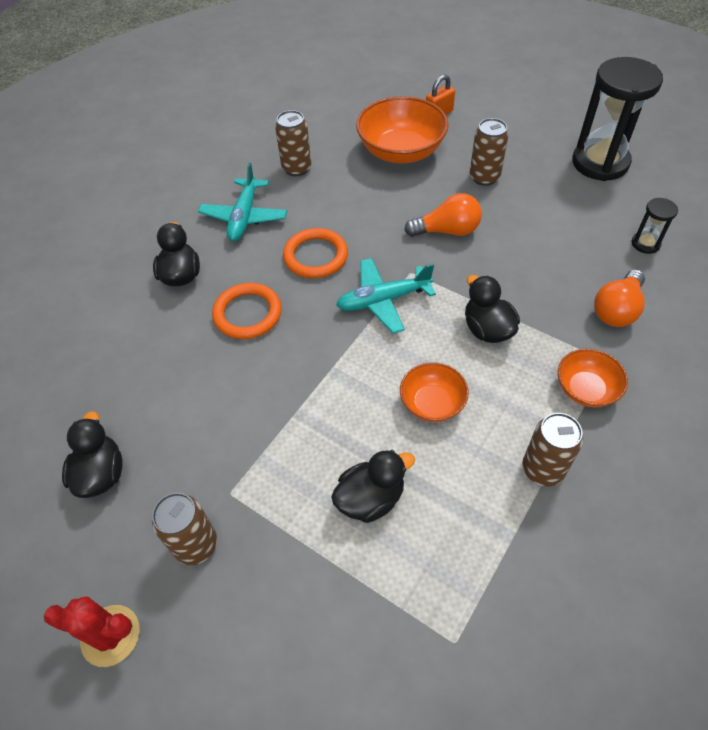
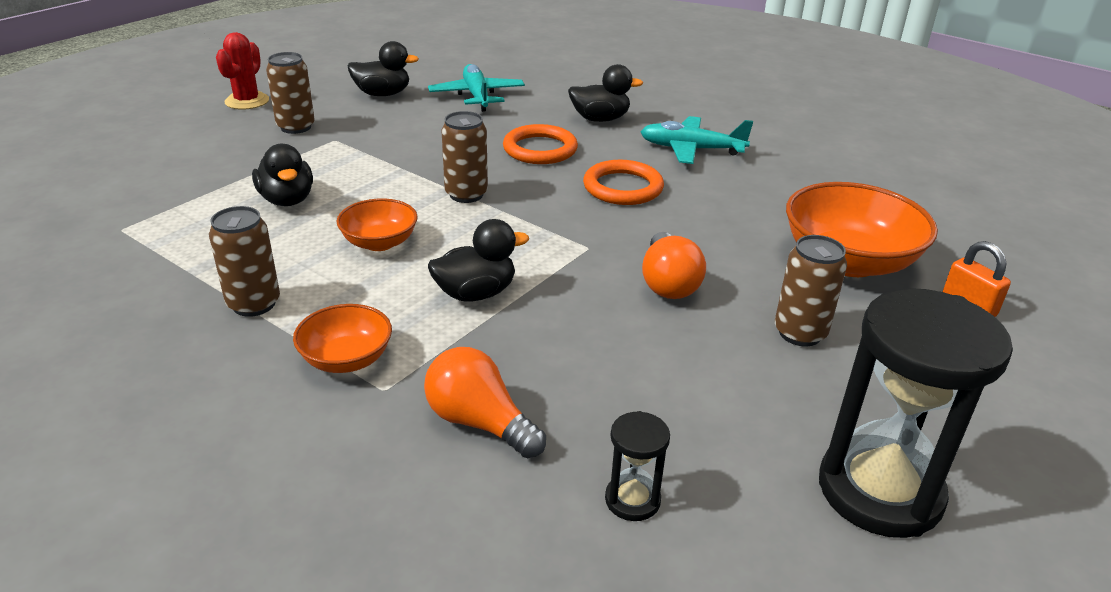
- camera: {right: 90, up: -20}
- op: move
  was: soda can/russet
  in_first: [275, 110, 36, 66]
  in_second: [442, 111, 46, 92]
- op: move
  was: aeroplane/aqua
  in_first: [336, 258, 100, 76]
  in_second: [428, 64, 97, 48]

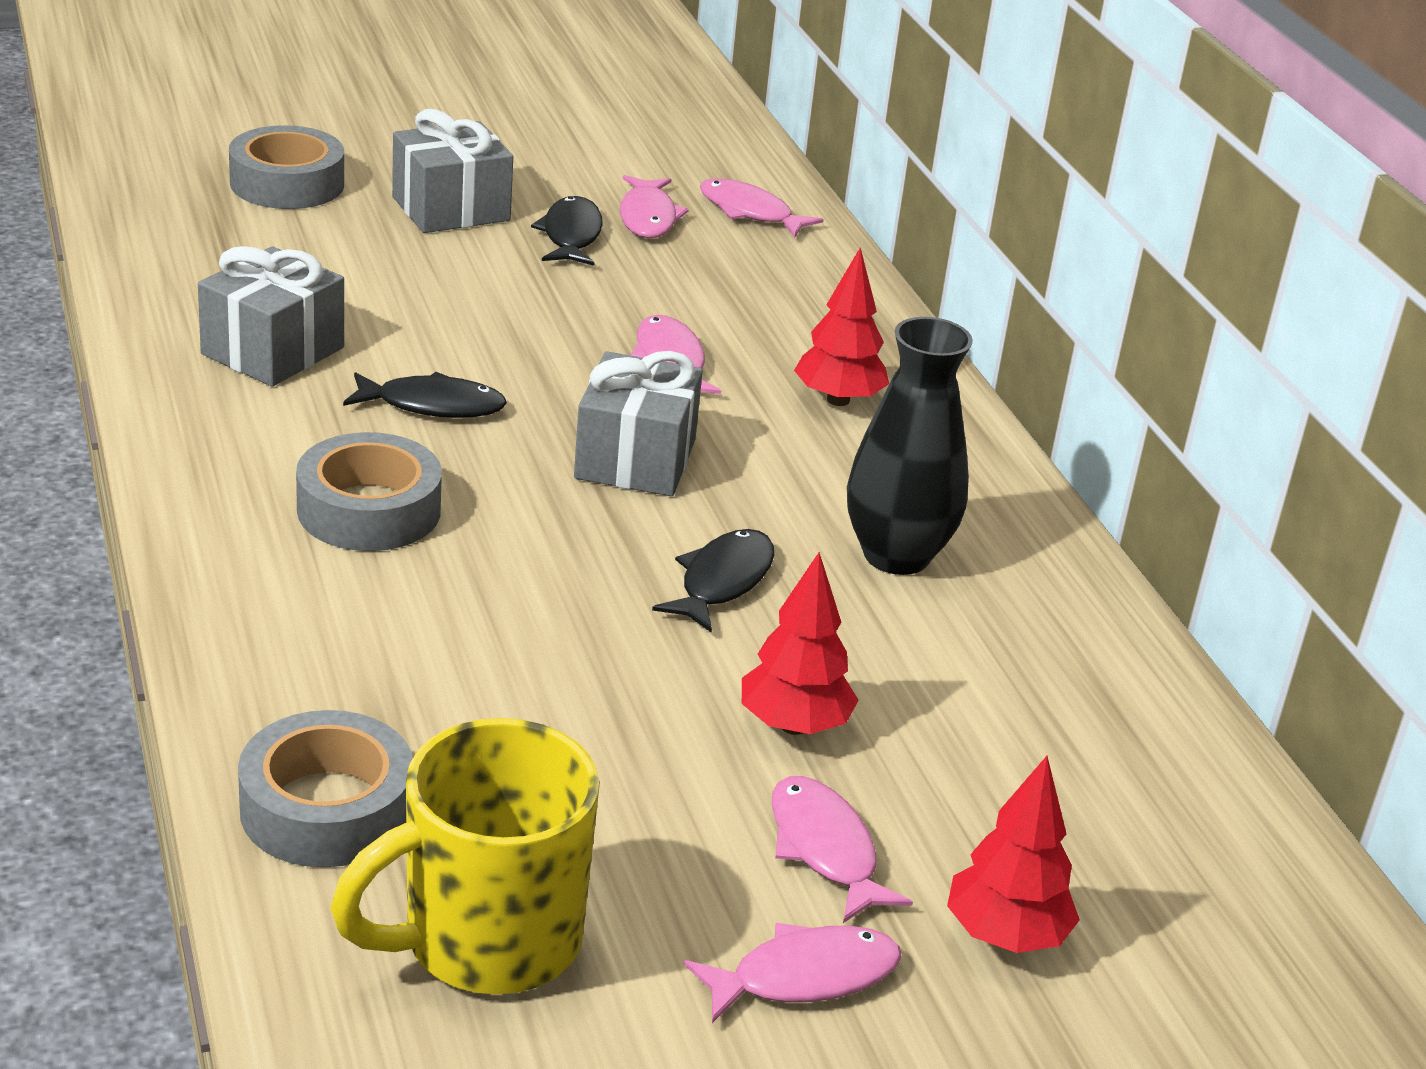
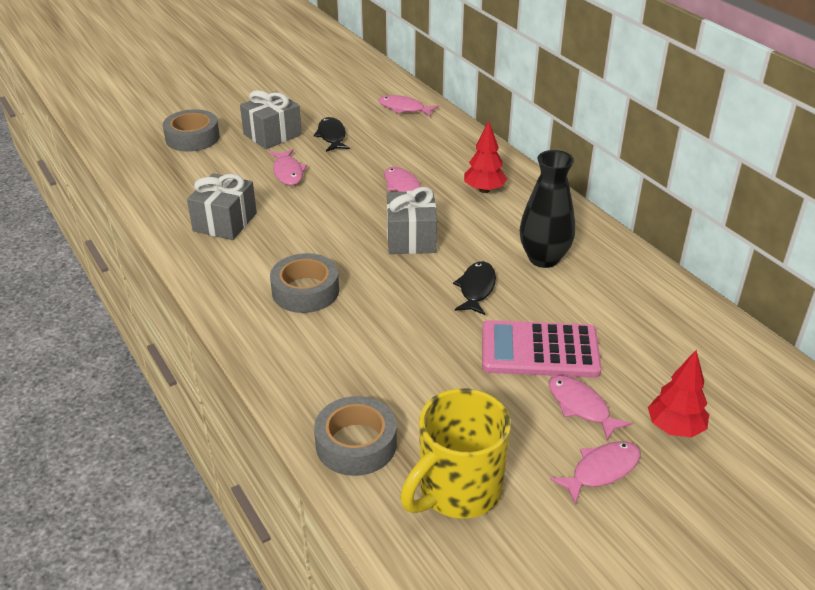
- camera: {right: -10, up: 5}
- op: delete
  was: toy fish/ebony
  in_first: [343, 372, 164, 46]
- op: move
  was: toy fish/pink
  in_first: [620, 175, 69, 63]
  in_second: [269, 149, 38, 36]
- op: replace
  was: fir tree/red
  now: pocket calculator/pink
  in_first: [742, 552, 117, 183]
  in_second: [482, 320, 120, 58]

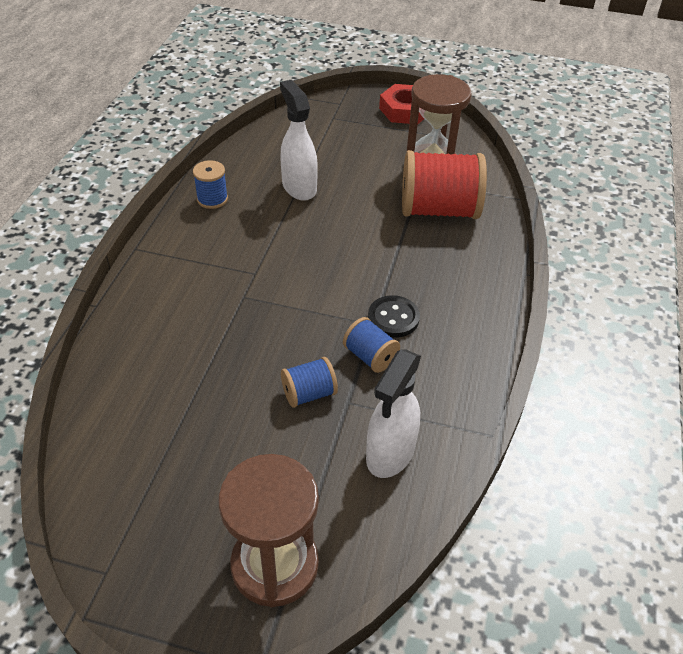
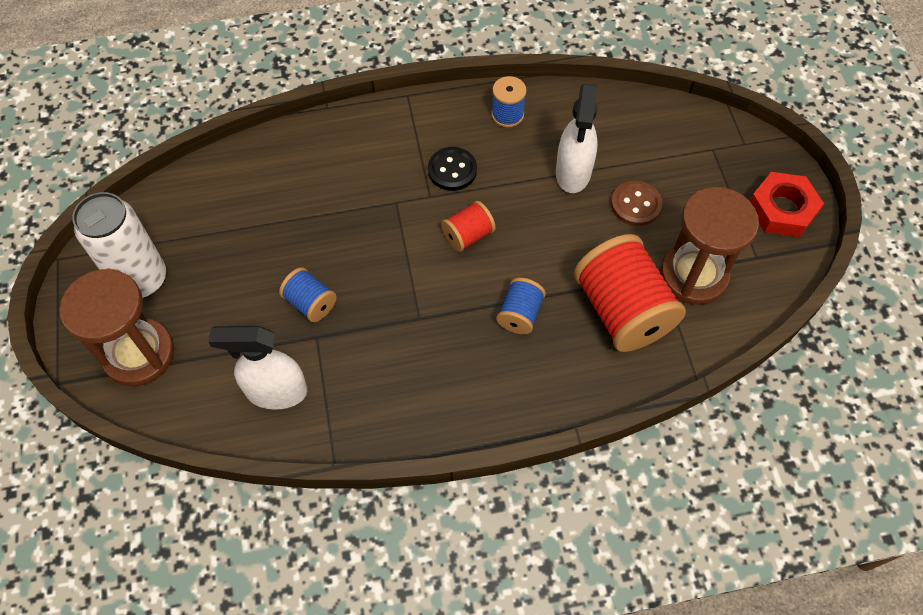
- camera: {right: 65, up: 15}
- op: insert
  now: soda can/pure white
  in_second: [72, 192, 94, 106]
- op: insert
  now: spool/red
  in_second: [441, 201, 55, 51]
- op: insert
  now: shirt button/russet
  in_second: [611, 181, 51, 45]
- op: move
  was: spool/royal blue
  in_first: [343, 317, 57, 56]
  in_second: [496, 278, 50, 56]
- op: move
  was: shirt button/ebony
  in_first: [368, 295, 52, 43]
  in_second: [428, 147, 49, 44]
- op: rotate
  was: spray cleaner/pure white
  in_first: [280, 80, 38, 121]
  in_second: [556, 84, 42, 109]
  clockwise: 150

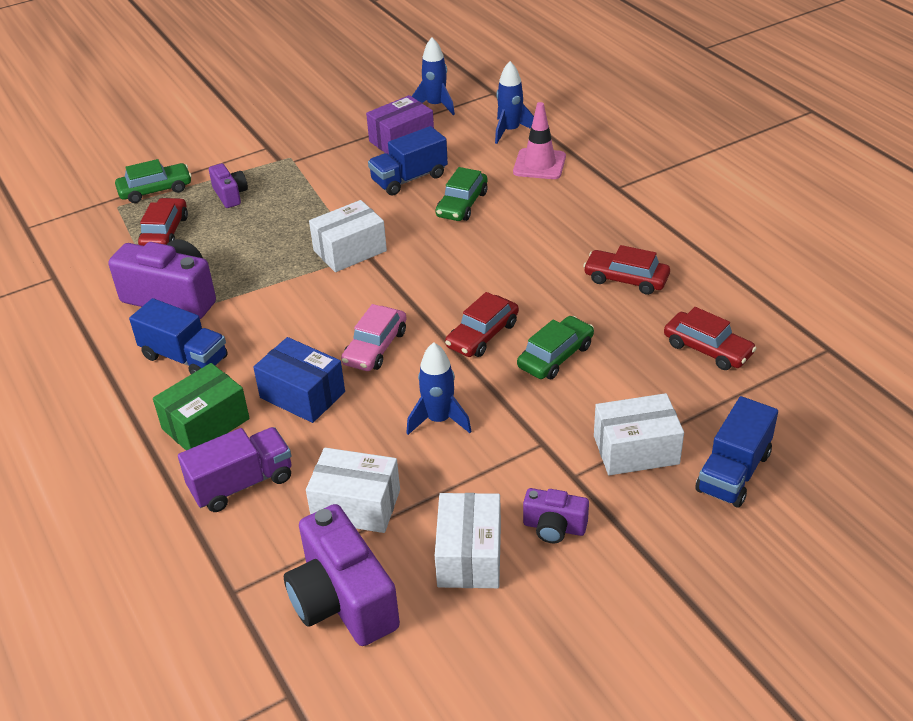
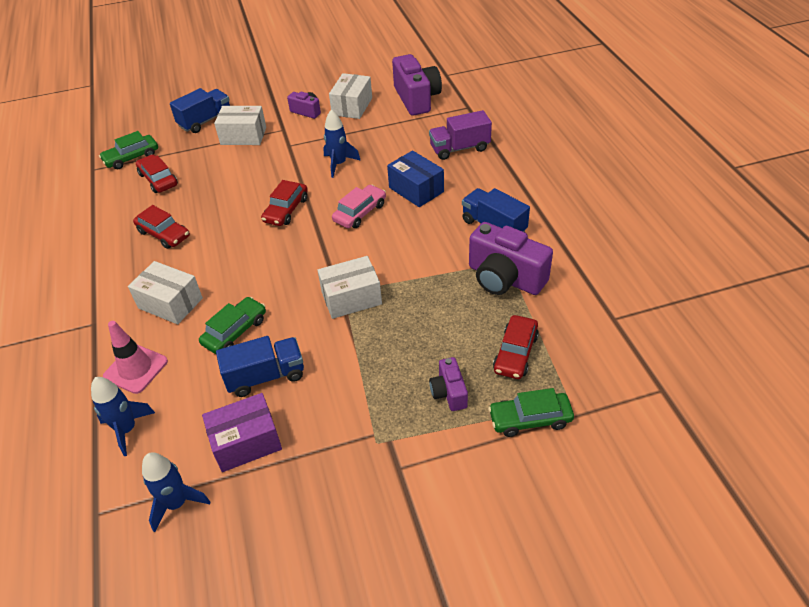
- camera: {right: -165, up: 5}
- op: delete
  was: parcel/emerald
  in_first: [153, 363, 97, 87]
- op: move
  was: parcel/pure white
  in_first: [306, 448, 94, 85]
  in_second: [128, 261, 75, 63]
- op: move
  was: automobile/emerald
  in_first: [517, 316, 77, 63]
  in_second: [99, 131, 59, 38]
- op: rotate
  was: automobile/red
  in_first: [445, 292, 74, 65]
  in_second: [261, 180, 47, 46]
  clockwise: 150

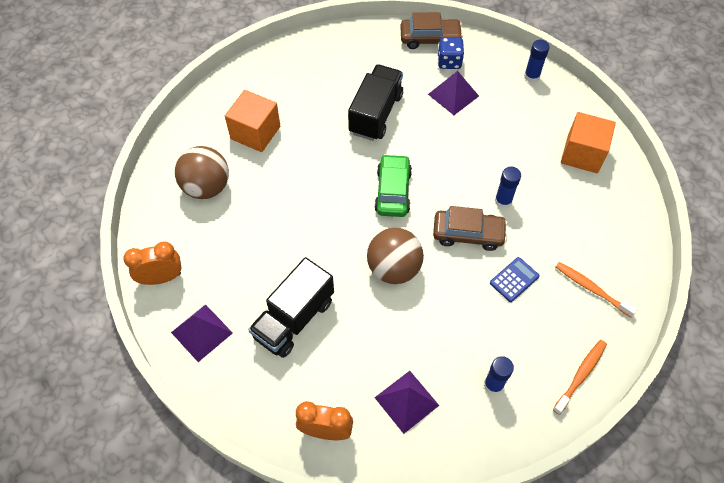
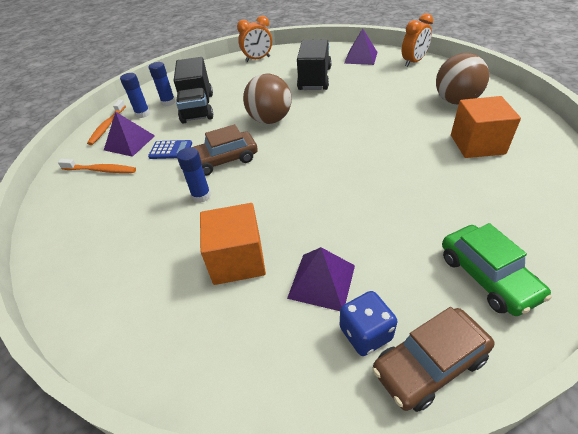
- camera: {right: 155, up: -15}
- op: move
  was: toy truck/ebony
  in_first: [348, 64, 55, 77]
  in_second: [174, 57, 39, 67]
- op: move
  was: automobile/emerald
  in_first: [374, 154, 38, 63]
  in_second: [442, 223, 110, 93]
- op: move
  was: solid pyramid/royal purple
  in_first: [374, 371, 65, 63]
  in_second: [104, 112, 51, 45]
- op: move
  was: stick of glue/royal blue
  in_first: [524, 39, 26, 44]
  in_second: [120, 73, 30, 45]
- op: move
  was: cube/bright orange
  in_first: [561, 112, 55, 61]
  in_second: [200, 203, 66, 82]
- op: rotate
  was: pocket calculator/royal blue
  in_first: [490, 257, 50, 45]
  in_second: [148, 140, 44, 19]
  clockwise: -105

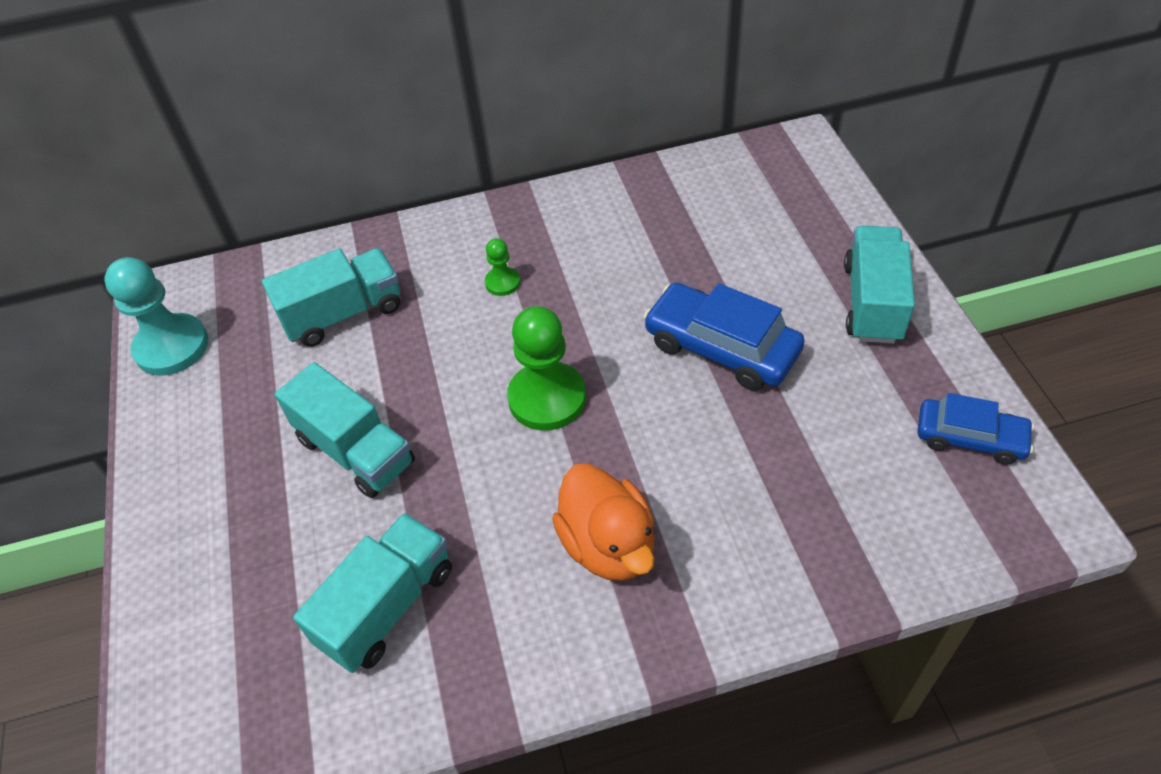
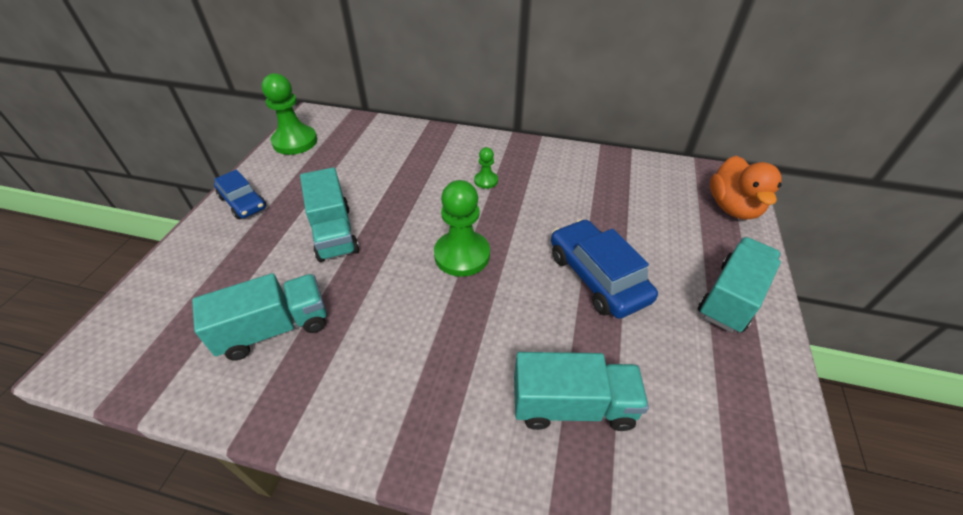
- camera: {right: 25, up: -5}
- op: move
  was: toy truck/aqua
  in_first: [262, 248, 138, 99]
  in_second: [514, 352, 135, 79]
- op: move
  was: duck/bright orange
  in_first: [552, 463, 103, 118]
  in_second: [710, 156, 72, 64]
- op: move
  was: automobile/royal blue
  in_first: [917, 393, 117, 72]
  in_second: [214, 170, 52, 49]
- op: recolor
  was: pawn/aqua
  now: pawn/emerald
  in_first: [104, 257, 104, 119]
  in_second: [261, 73, 56, 82]

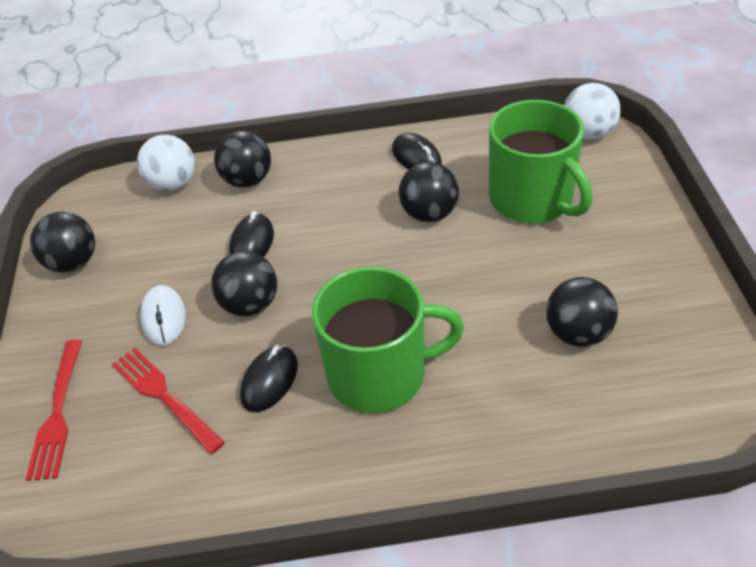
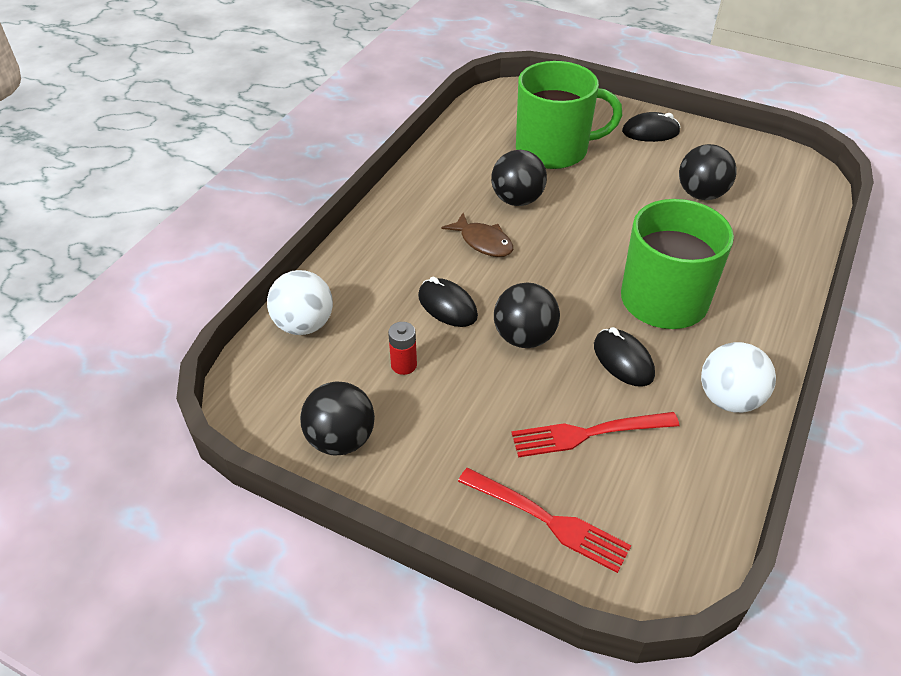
- camera: {right: -60, up: 0}
- op: delete
  was: computer mouse/pure white
  in_first: [140, 285, 46, 60]
- op: delete
  was: play ball/ebony
  in_first: [214, 131, 57, 57]
- op: insert
  now: power cell/red
  in_second: [388, 322, 29, 53]
- op: insert
  now: toy fish/russet
  in_second: [441, 213, 72, 44]
- op: move
  was: computer mouse/ebony
  in_first: [392, 133, 50, 37]
  in_second: [622, 112, 59, 30]
- op: move
  was: play ball/pure white
  in_first: [564, 83, 57, 56]
  in_second: [701, 342, 75, 71]

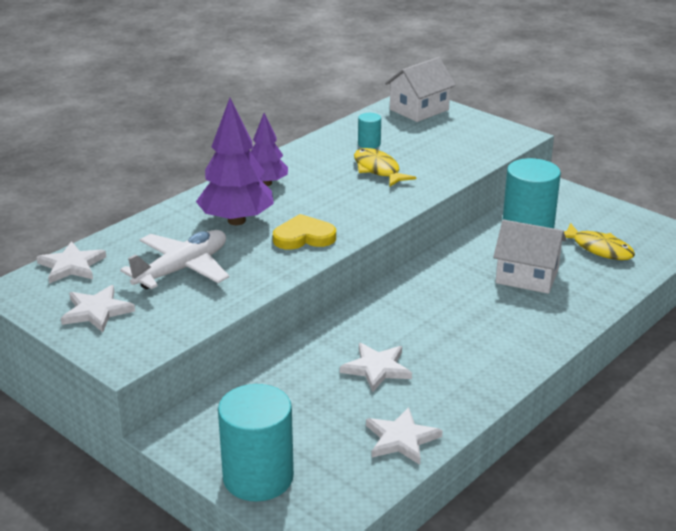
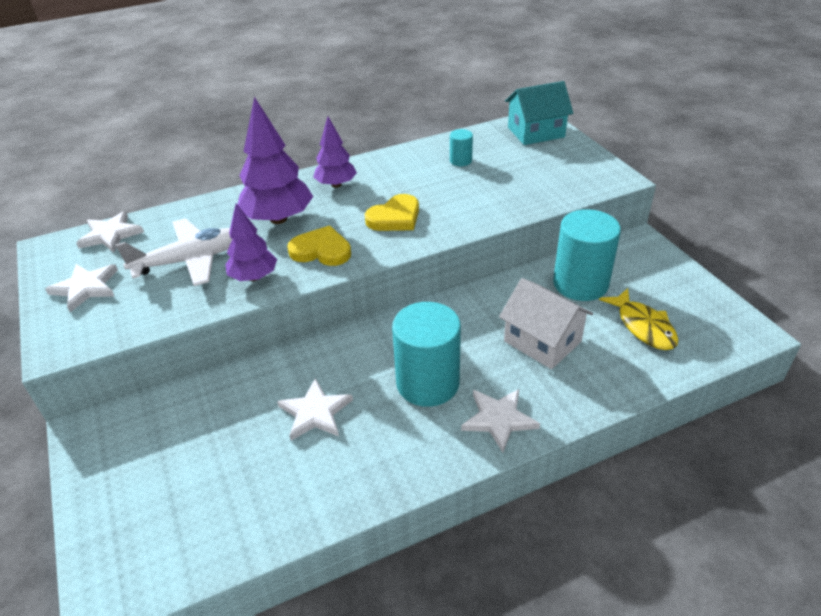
- camera: {right: 25, up: 10}
- op: delete
  was: toy fish/golden
  in_first: [354, 148, 62, 39]
- op: insert
  now: fir tree/royal purple
  in_second: [225, 203, 52, 78]
- op: insert
  now: love heart/golden
  in_second: [365, 194, 54, 37]
- op: move
  was: solid cylinder/aqua
  in_first: [218, 384, 76, 118]
  in_second: [392, 302, 69, 105]
- op: move
  was: star/pure white
  in_first: [366, 407, 77, 58]
  in_second: [461, 389, 79, 63]
- op: recolor
  was: cottage/pure white
  now: cottage/aqua
  in_first: [385, 57, 71, 65]
  in_second: [505, 81, 68, 64]

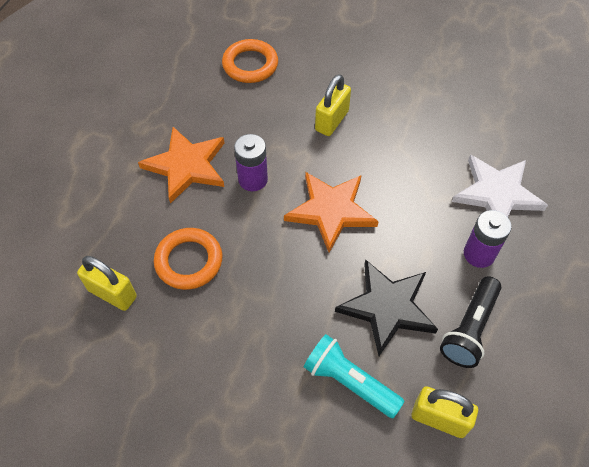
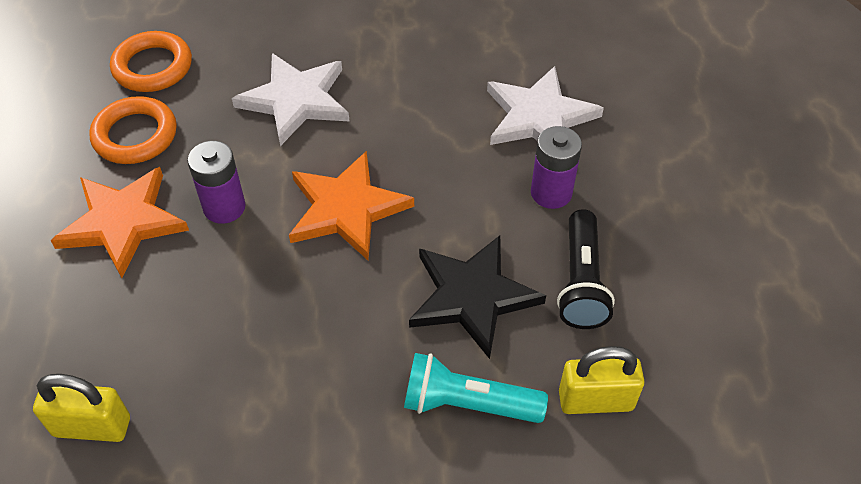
- camera: {right: -25, up: -5}
- op: move
  was: ring/bright orange
  in_first: [154, 228, 69, 62]
  in_second: [89, 96, 88, 68]
- op: replace
  was: padlock/golden
  now: star/pure white
  in_first: [315, 74, 36, 62]
  in_second: [232, 53, 118, 93]

